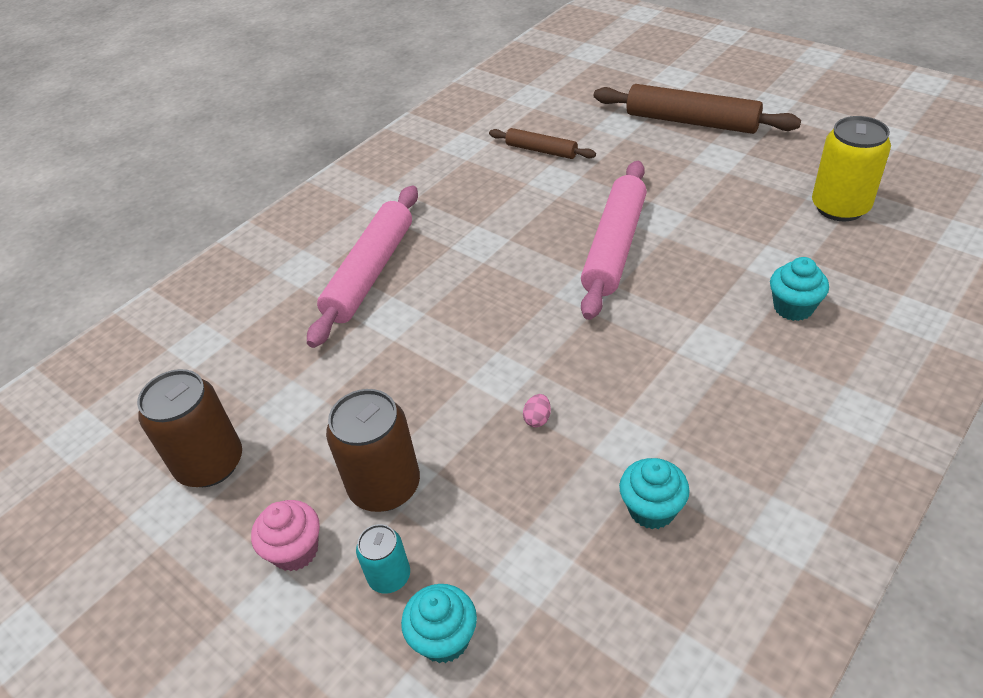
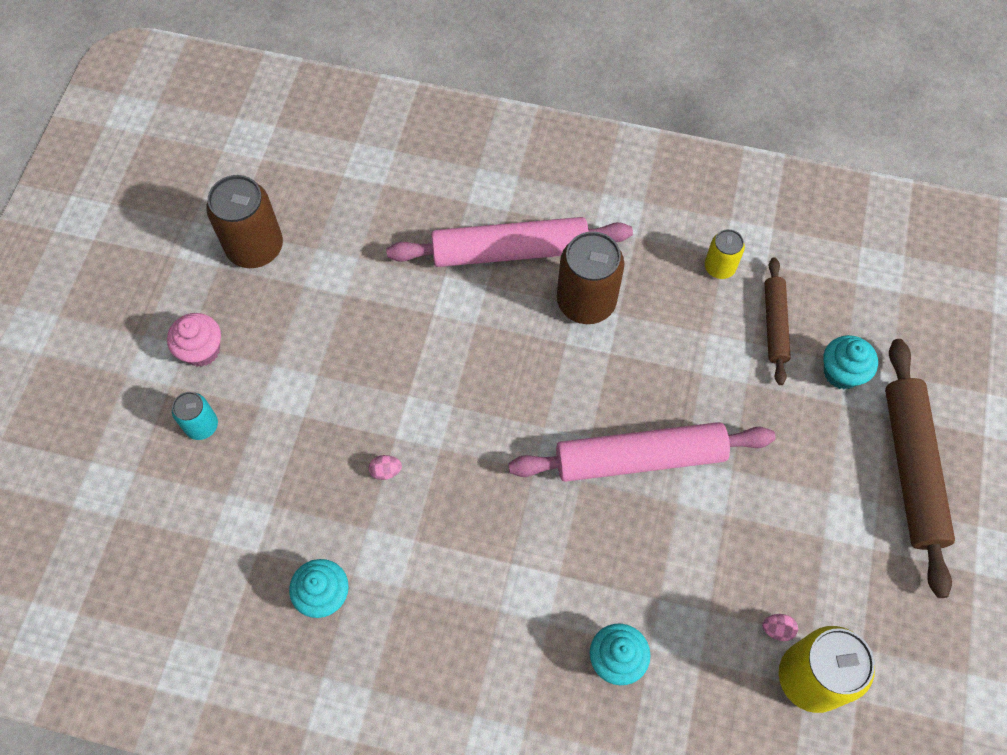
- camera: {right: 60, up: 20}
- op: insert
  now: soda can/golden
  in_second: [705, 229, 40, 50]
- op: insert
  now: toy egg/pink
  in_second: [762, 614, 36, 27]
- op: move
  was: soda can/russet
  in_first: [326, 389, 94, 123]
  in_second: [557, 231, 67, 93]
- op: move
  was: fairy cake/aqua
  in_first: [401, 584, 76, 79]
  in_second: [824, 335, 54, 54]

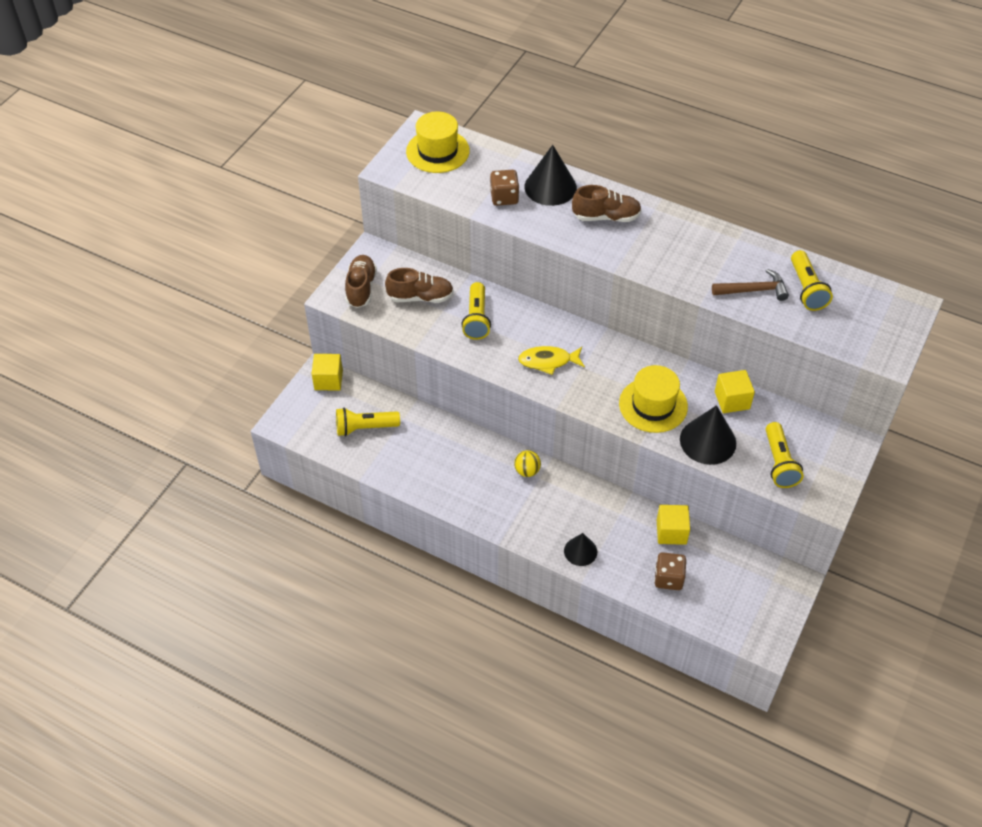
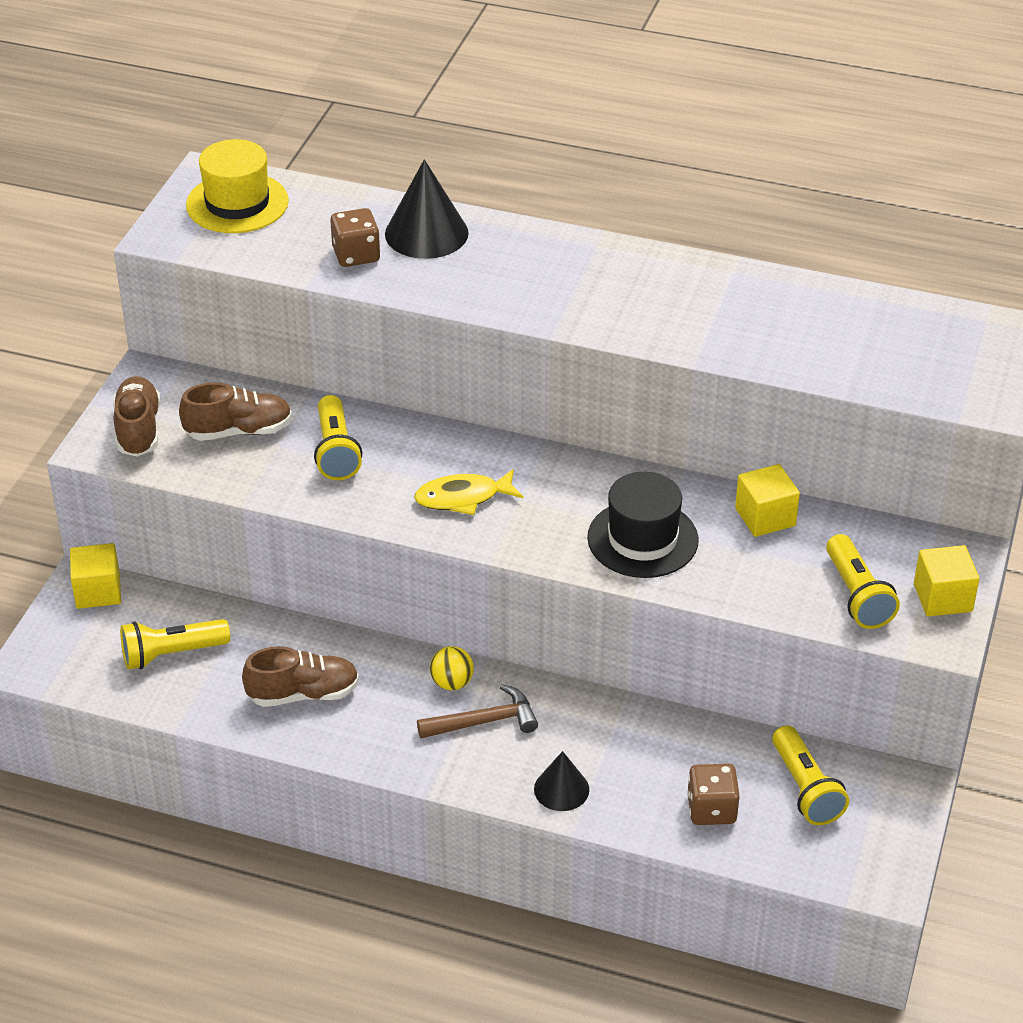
- camera: {right: -10, up: -10}
- op: delete
  was: solid cone/ebony
  in_first: [680, 405, 56, 60]
- op: move
  was: lace-up shoe/russet
  in_first: [572, 185, 70, 37]
  in_second: [242, 646, 117, 61]
- op: move
  was: cube/golden
  in_first: [657, 505, 33, 40]
  in_second: [914, 545, 66, 72]
- op: move
  was: hammer/russet
  in_first: [712, 269, 77, 32]
  in_second: [417, 684, 121, 54]
- op: move
  was: flashlight/golden
  in_first: [791, 250, 42, 61]
  in_second: [772, 725, 77, 100]
- op: recolor
  was: hat/golden
  now: hat/ebony
  in_first: [619, 365, 69, 68]
  in_second: [587, 472, 112, 106]

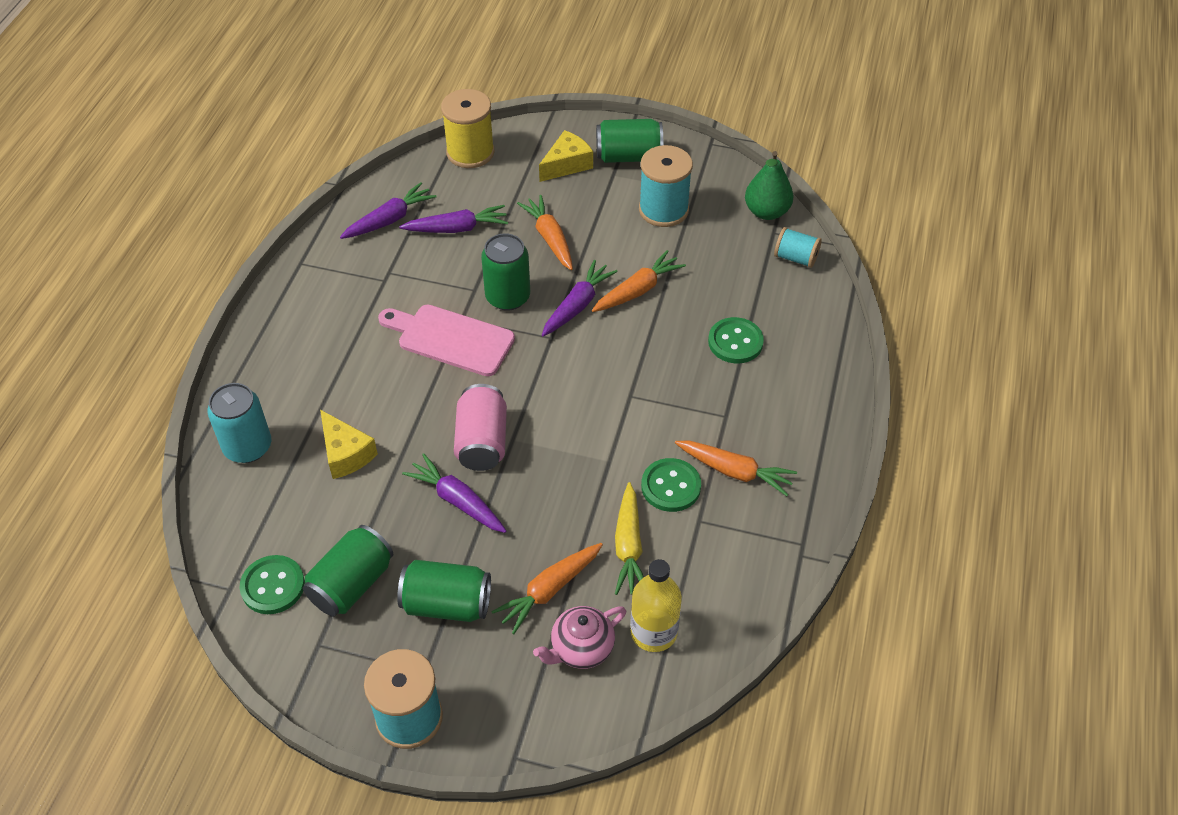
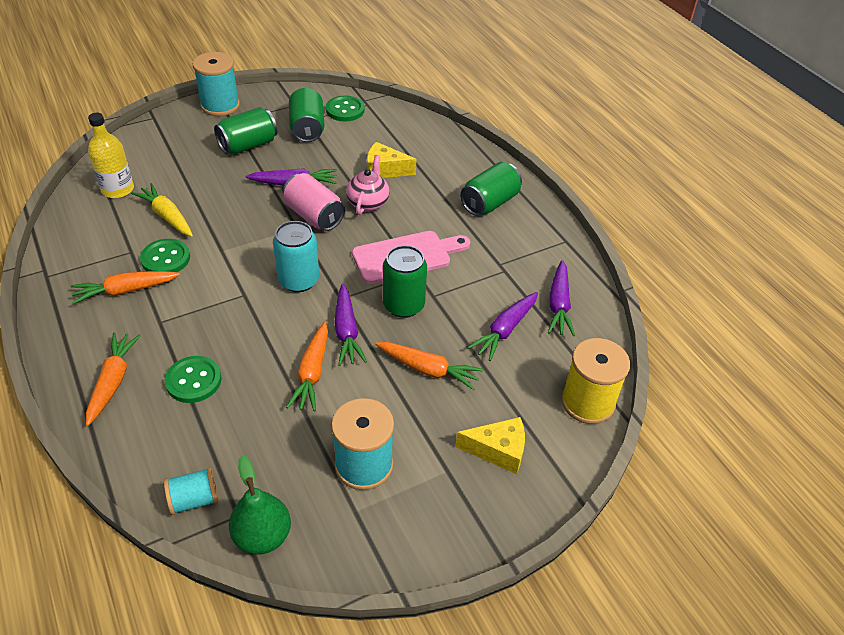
- camera: {right: 135, up: -5}
- op: move
  was: soda can/aqua
  in_first: [208, 383, 63, 80]
  in_second: [273, 221, 46, 71]
- op: move
  was: toy carrot/bright orange
  in_first: [491, 543, 112, 91]
  in_second: [86, 332, 55, 94]
- op: move
  was: china teapot/pink
  in_first: [533, 606, 93, 63]
  in_second: [346, 155, 43, 60]
- op: move
  was: soda can/emerald
  in_first: [596, 119, 67, 44]
  in_second: [460, 162, 62, 54]
- op: rotate
  was: piece of cheese/golden
  in_first: [539, 130, 54, 52]
  in_second: [455, 417, 70, 57]
  clockwise: -90

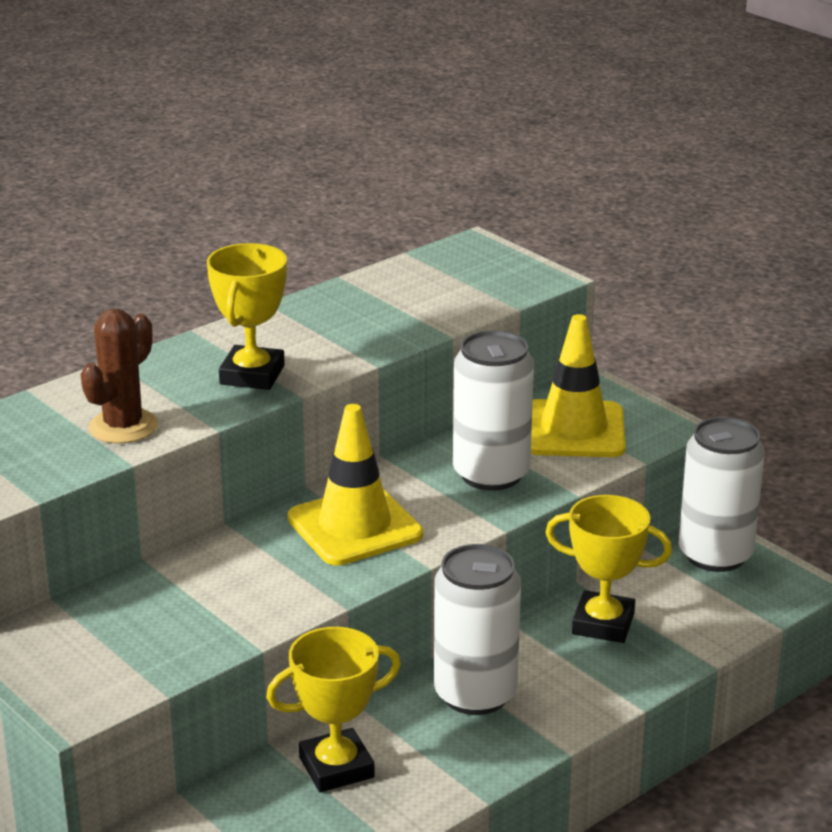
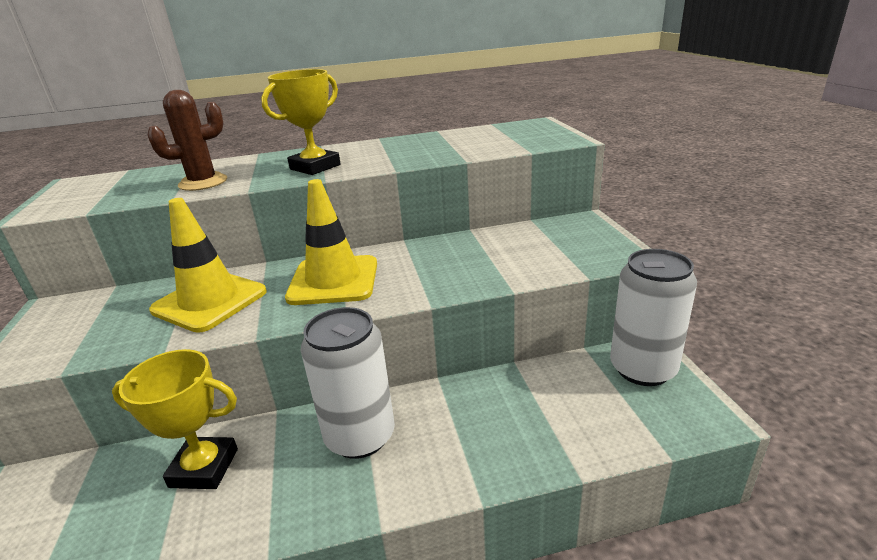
- camera: {right: 30, up: 0}
- op: delete
  was: soda can/pure white
  in_first: [453, 330, 81, 161]
- op: delete
  was: prize cup/golden
  in_first: [545, 495, 127, 148]
- op: move
  was: road cone/golden
  in_first: [531, 314, 95, 143]
  in_second: [149, 198, 118, 135]

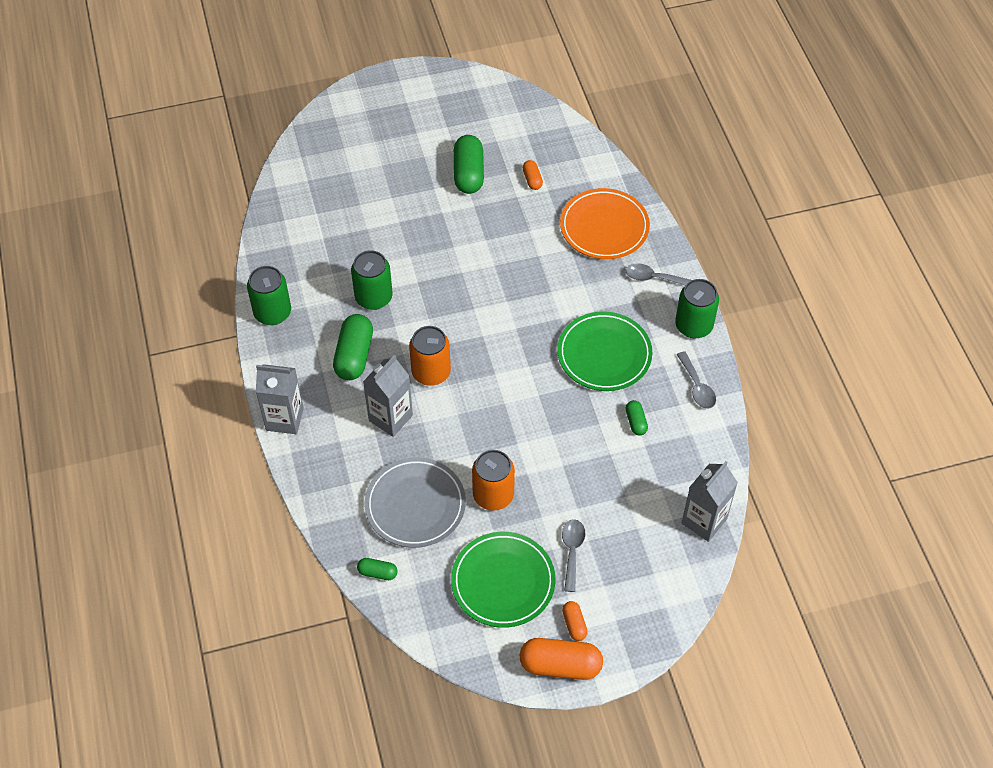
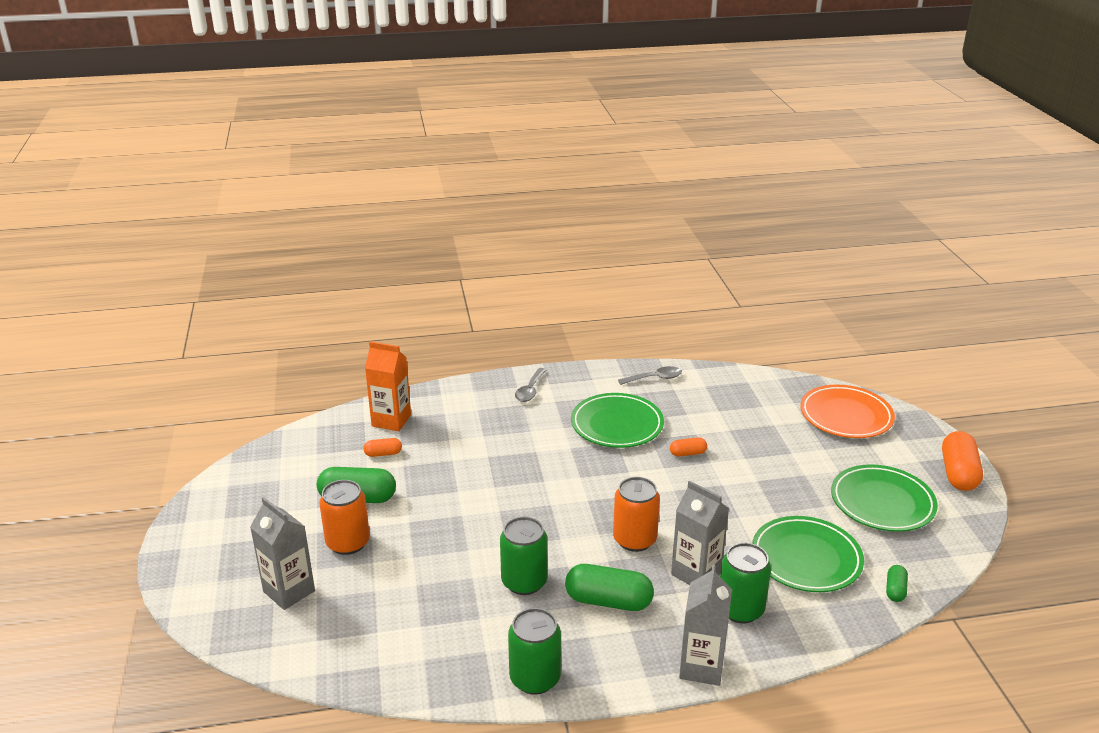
- camera: {right: -85, up: -25}
- op: delete
  was: teaspoon/gray
  in_first: [562, 519, 23, 73]
- op: delete
  was: pill/emerald
  in_first: [625, 400, 23, 36]
- op: insert
  now: juice carton/bright orange
  in_second: [365, 341, 46, 90]
- op: move
  was: soda can/bright orange
  in_first: [472, 450, 43, 61]
  in_second: [319, 480, 51, 75]
- op: move
  was: dinner plate/bright orange
  in_first: [560, 188, 90, 71]
  in_second: [800, 385, 95, 53]
- op: move
  was: pill/bright orange
  in_first: [562, 601, 26, 40]
  in_second: [670, 438, 37, 19]
- op: move
  was: soda can/emerald
  in_first: [675, 279, 44, 59]
  in_second: [720, 543, 51, 80]
- op: move
  was: juice carton/gray
  in_first: [682, 461, 56, 81]
  in_second: [250, 497, 65, 113]
- op: recolor
  was: dinner plate/gray
  now: dinner plate/emerald
  in_first: [365, 457, 101, 91]
  in_second: [752, 516, 112, 76]

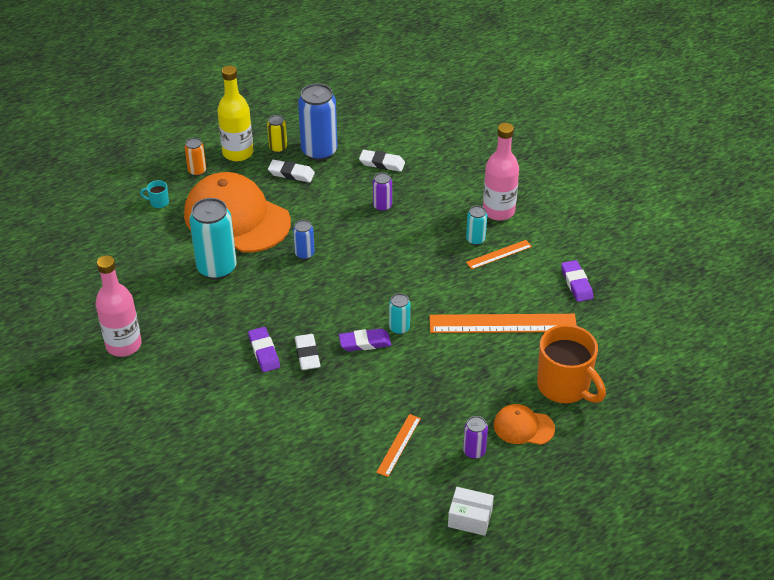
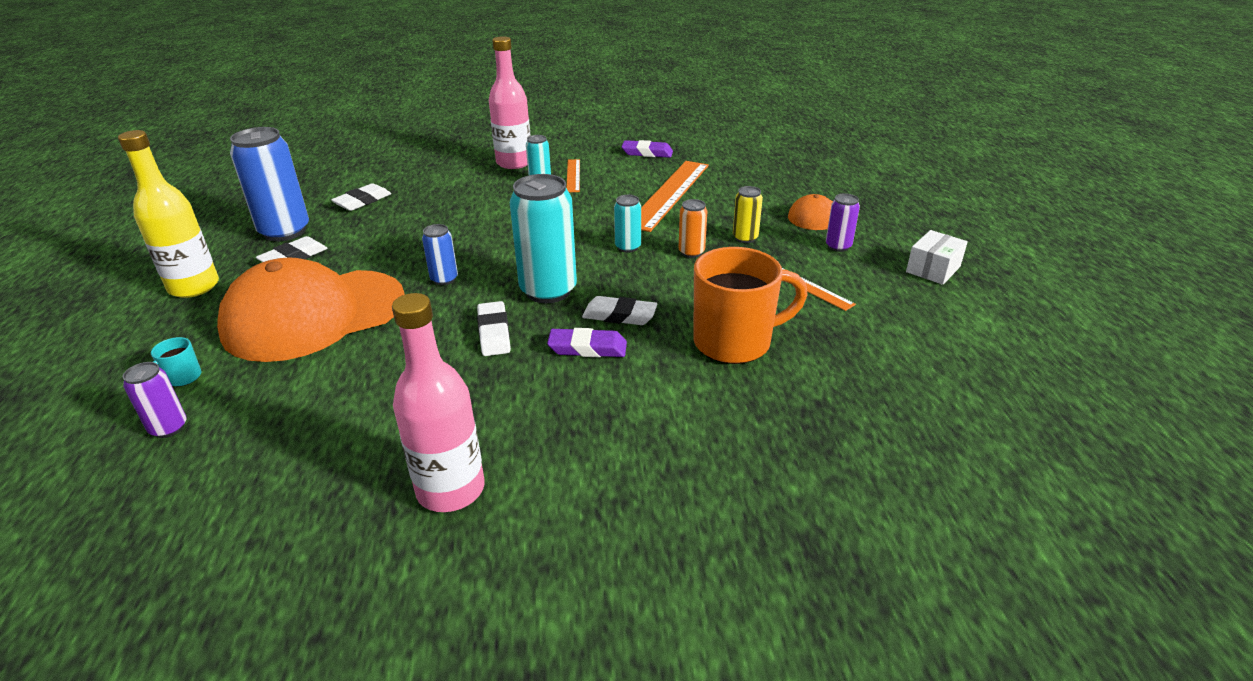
- camera: {right: -65, up: -10}
- op: delete
  was: pencil eraser/royal purple
  in_first: [339, 329, 52, 22]
- op: insert
  now: pencil eraser/pure white
  in_second: [477, 301, 34, 55]
- op: move
  was: soda can/bright orange
  in_first: [184, 138, 22, 38]
  in_second: [679, 199, 28, 59]
- op: move
  was: soda can/aqua
  in_first: [189, 198, 48, 82]
  in_second: [510, 174, 67, 129]
- op: move
  was: soda can/golden
  in_first: [267, 115, 20, 38]
  in_second: [733, 186, 30, 57]
- op: move
  was: soda can/royal purple
  in_first: [373, 172, 19, 40]
  in_second: [123, 362, 64, 76]
- op: move
  was: mug/bright orange
  in_first: [537, 324, 69, 79]
  in_second: [693, 247, 115, 117]

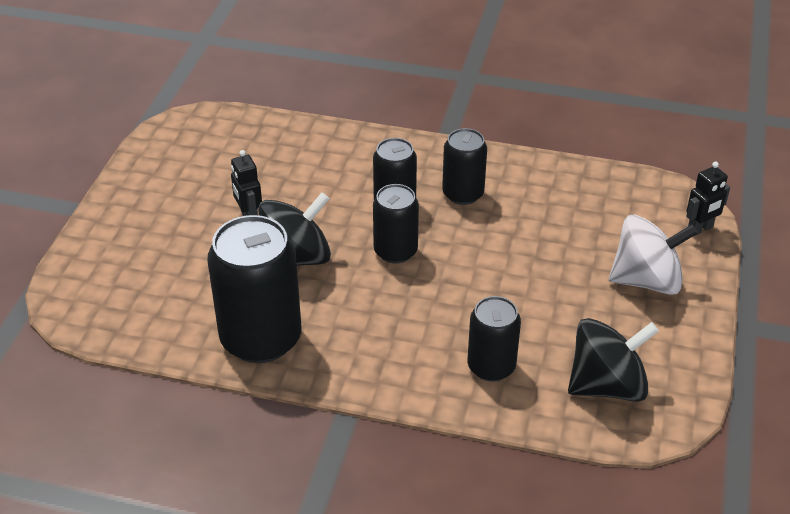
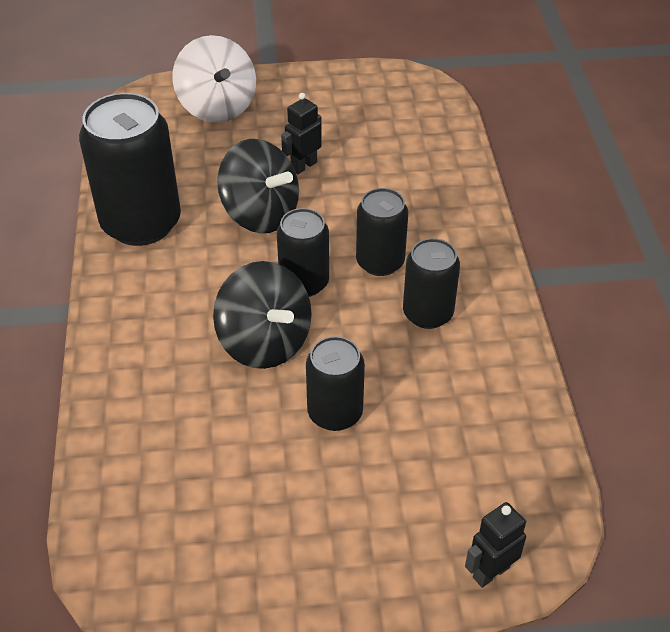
- camera: {right: 70, up: 5}
- op: move
  was: soda can/ebony
  in_first: [468, 296, 53, 85]
  in_second: [306, 336, 59, 95]
- op: move
  was: toy top/ebony
  in_first: [568, 318, 91, 84]
  in_second: [213, 261, 99, 108]
- op: move
  was: toy top/pure white
  in_first: [609, 215, 89, 80]
  in_second: [172, 35, 84, 88]
- op: rotate
  was: robot figure/ebony
  in_first: [686, 162, 44, 74]
  in_second: [465, 502, 62, 86]
  clockwise: 105

